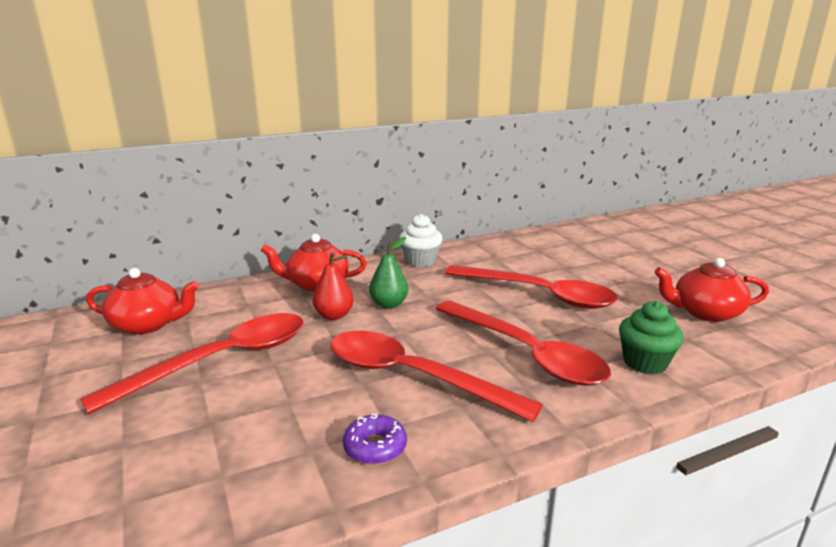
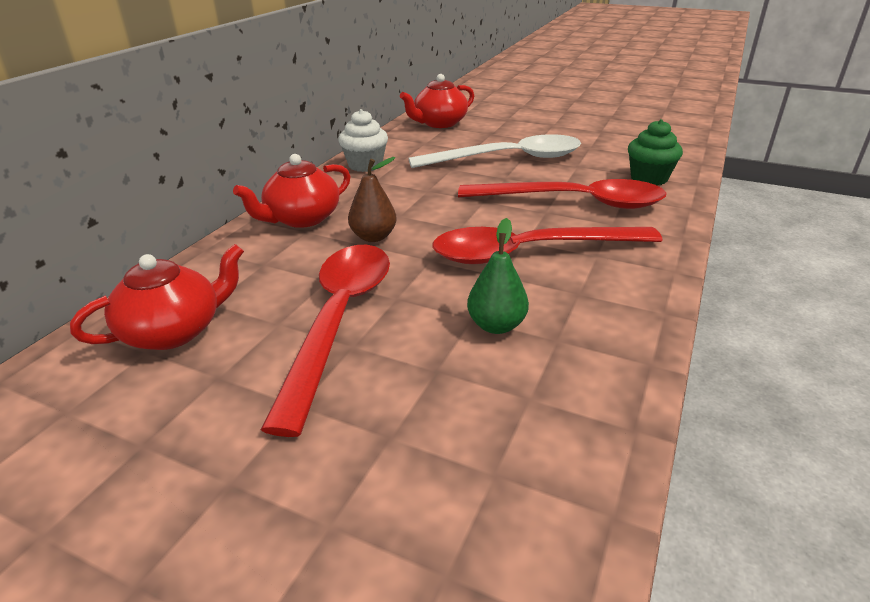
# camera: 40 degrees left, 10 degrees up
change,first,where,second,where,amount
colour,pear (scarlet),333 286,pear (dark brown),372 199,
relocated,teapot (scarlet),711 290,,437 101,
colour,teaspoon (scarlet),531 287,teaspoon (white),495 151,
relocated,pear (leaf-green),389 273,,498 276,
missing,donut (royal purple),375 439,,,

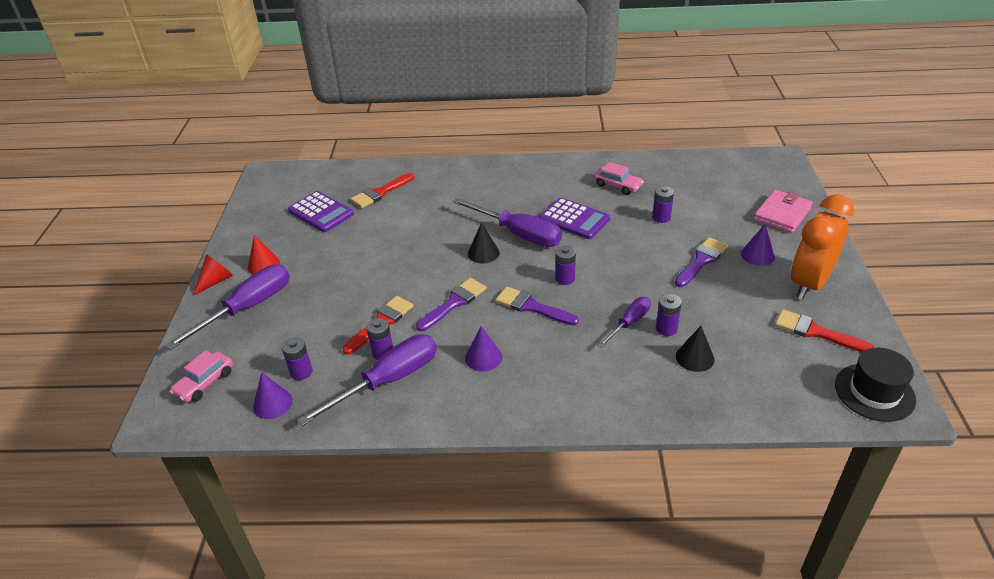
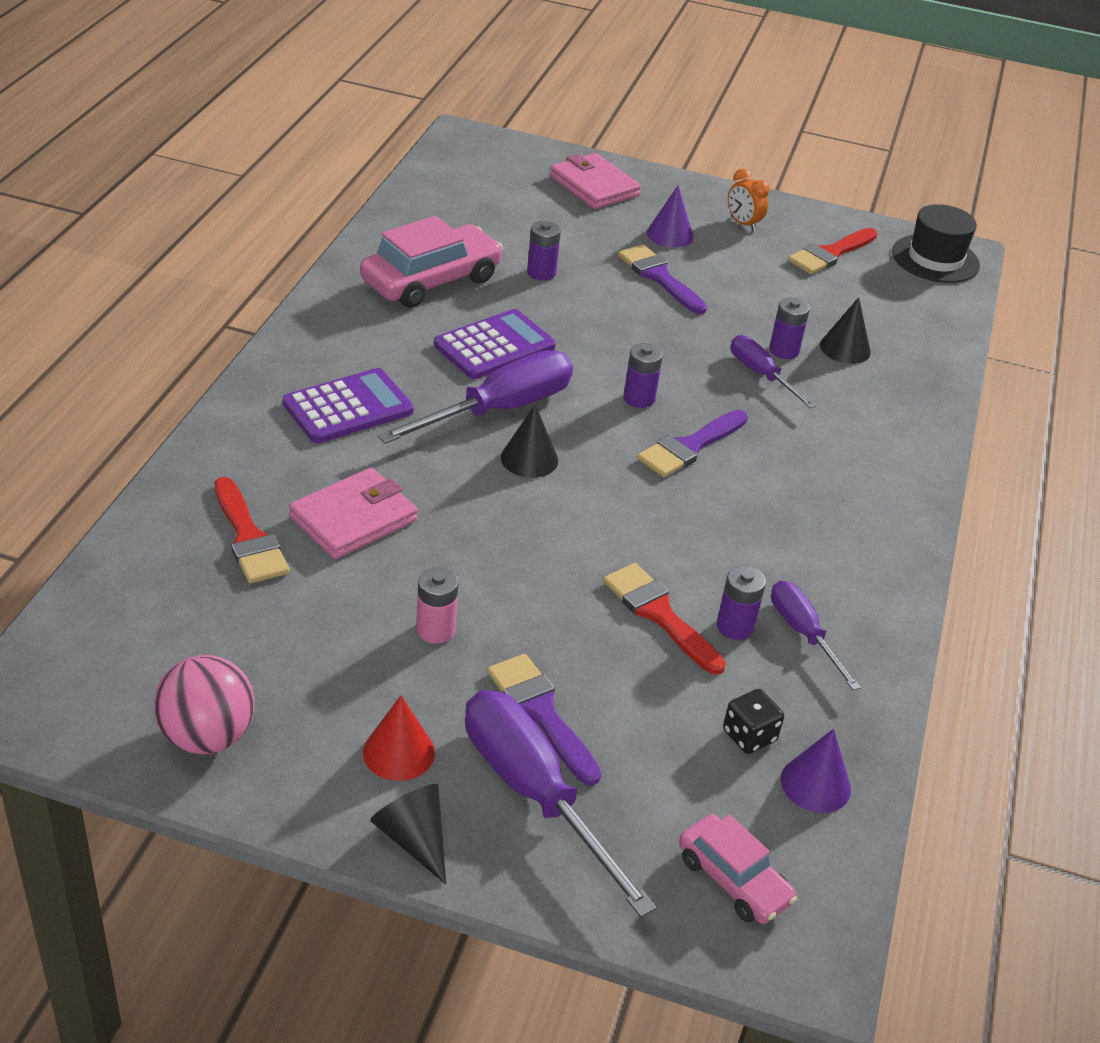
# camera: 80 degrees left, 0 degrees up
change,first,where,second,where,amount
appeared,,,play ball (rosy),204 704,
relocated,adding machine (royal purple),321 211,,348 405,
appeared,,,card wallet (rosy),353 513,
size,toy car (rosy),618 178,,431 262,x1.71
colour,cone (scarlet),213 275,cone (ebony),408 834,
appeared,,,battery (rosy),437 605,
relocated,brush (royal purple),451 304,,544 720,
exchanged,battery (royal purple),297 358,game die (ebony),753 721,
size,bedside clock (bright orange),822 246,,748 200,x0.44
size,screwdriver (royal purple),367 380,,816 635,x0.57
missing,cone (royal purple),483 348,,,

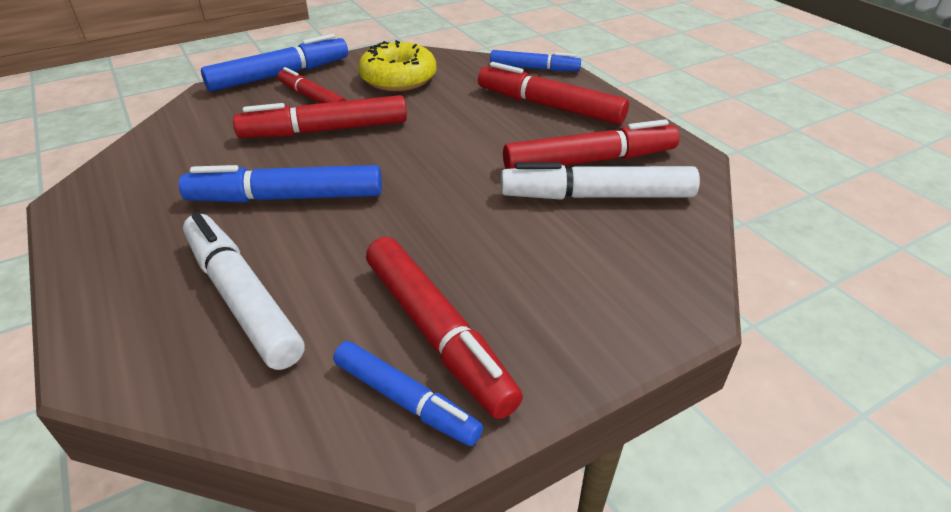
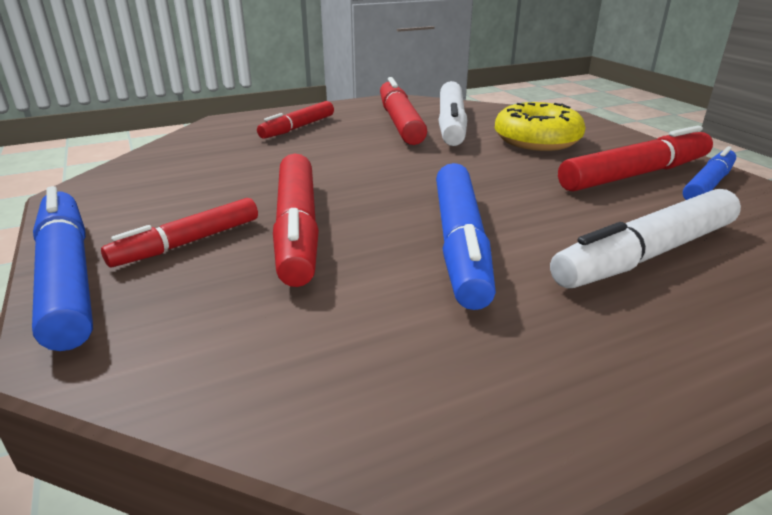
# camera: 85 degrees left, 10 degrees down
change,first,where,second,where,amount
size,marker (scarlet),553 93,,295 120,x0.64
relocated,donut (bright yellow),397 65,,540 126,
missing,marker (cobalt),535 60,,,

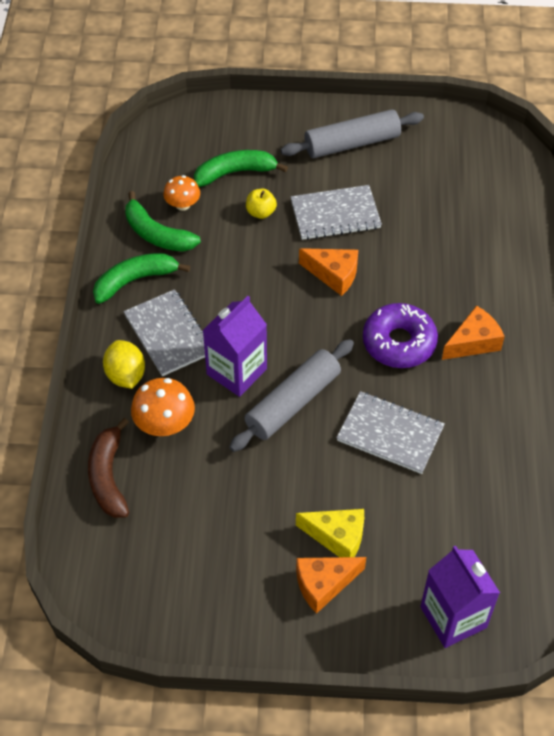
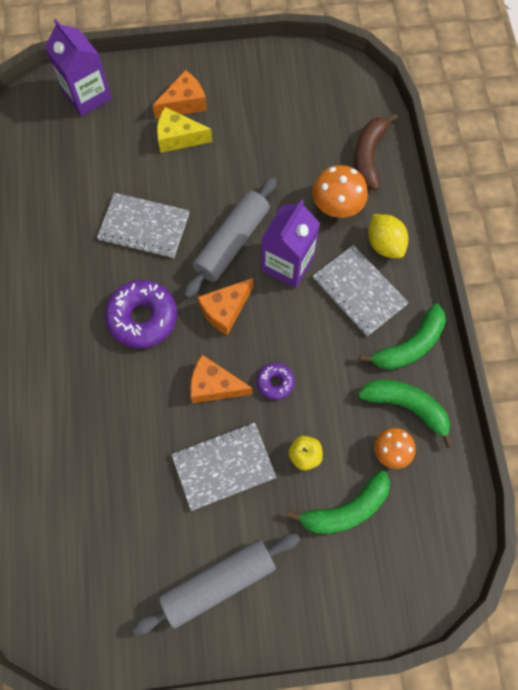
# camera: 170 degrees right, 15 degrees up
change,first,where,second,where,amount
relocated,cheese (bright orange),473 332,,225 307,
appeared,,,donut (royal purple),276 381,
spun,banana fruit (dark brown),108 468,,376 152,150 degrees counterclockwise

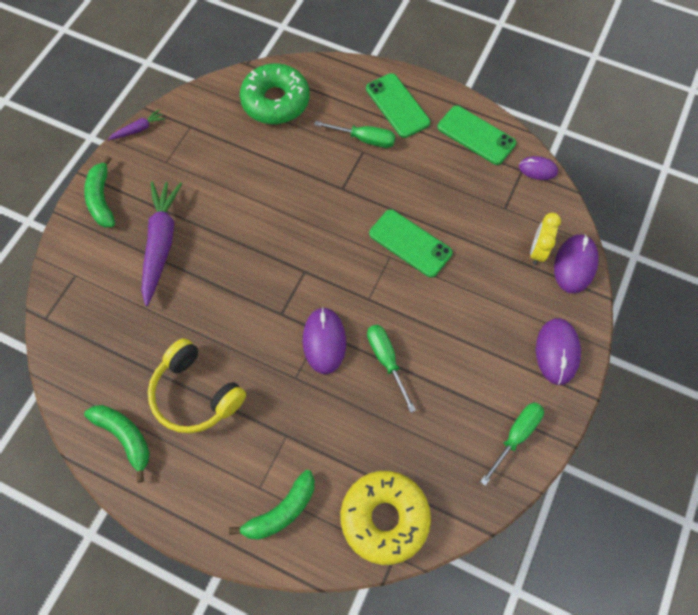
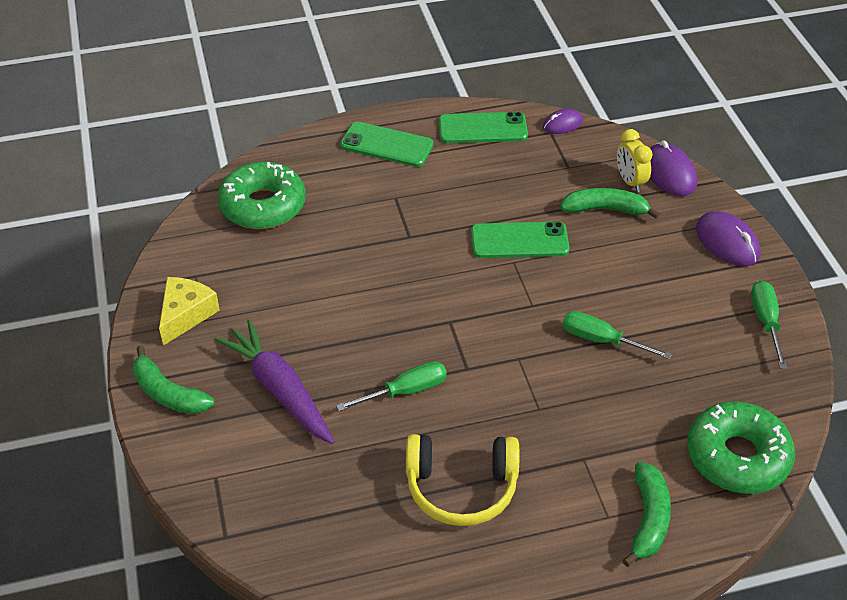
# camera: 40 degrees left, 20 degrees down
change,first,where,second,where,amount
appeared,,,cheese (bright yellow),189 311,
relocated,screwdriver (leaf-green),355 134,,391 386,
relocated,banana fruit (leaf-green),117 443,,610 203,
colour,donut (bright yellow),385 518,donut (leaf-green),741 447,
missing,carrot (royal purple),136 124,,,
missing,mouse (royal purple),324 340,,,

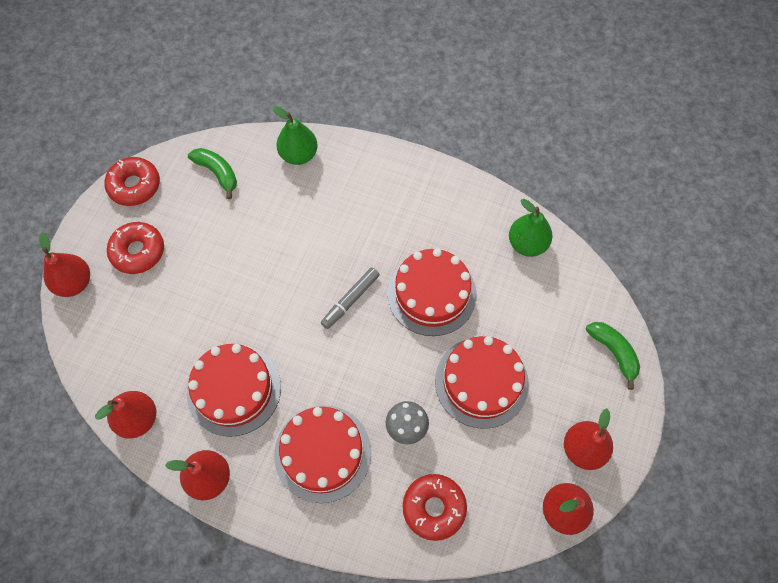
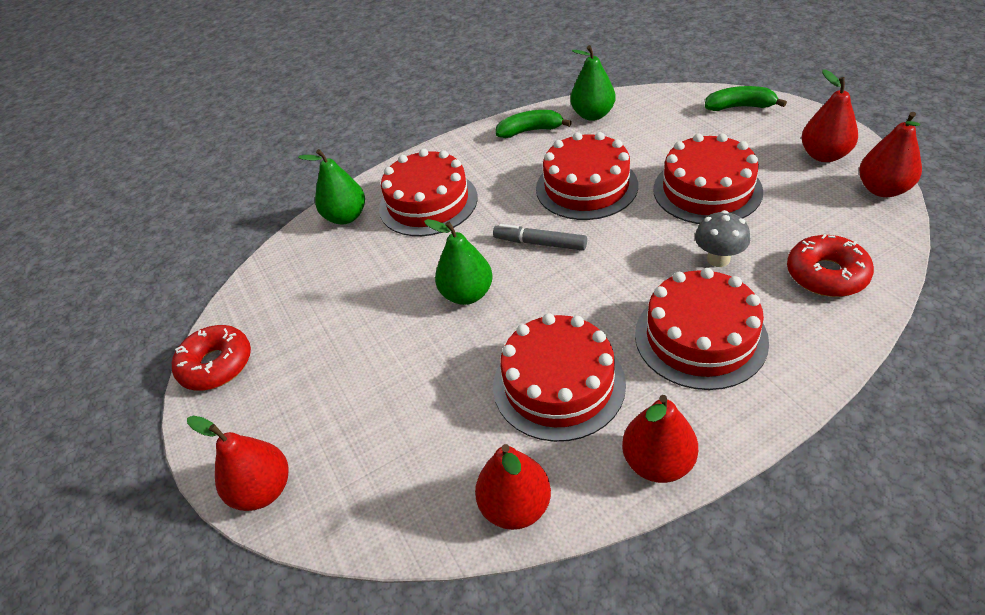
# camera: 45 degrees left, 20 degrees down
change,first,where,second,where,amount
appeared,,,layer cake (scarlet),428 192,
appeared,,,pear (leaf-green),458 262,
spun,marker (ash-grey),350 298,,540 237,120 degrees clockwise
relocated,banana fruit (leaf-green),212 173,,534 124,
missing,donut (scarlet),135 248,,,

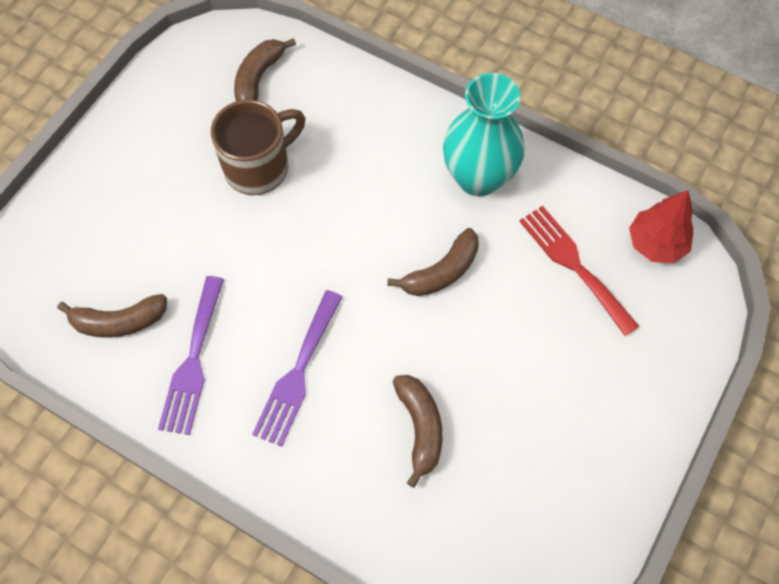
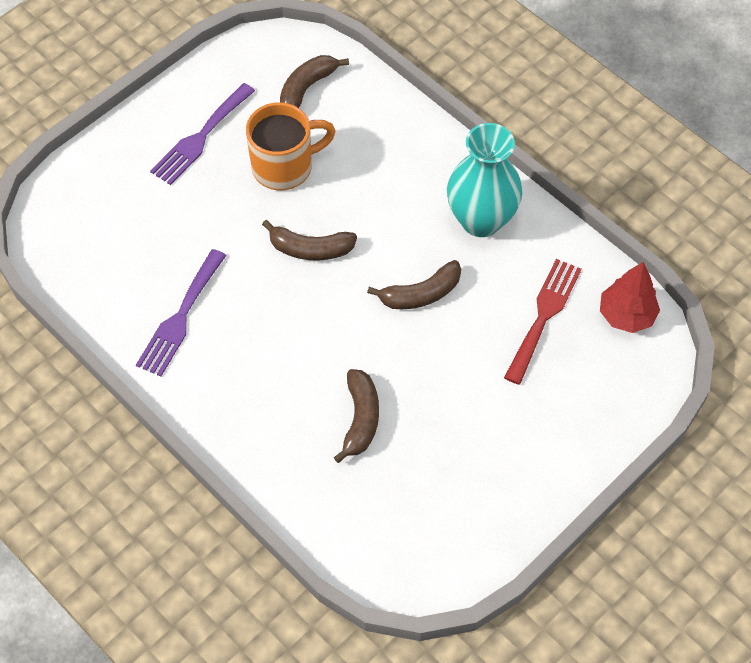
# camera: 15 degrees right, 5 degrees down
change,first,where,second,where,amount
relocated,fork (royal purple),297 368,,202 134,
colour,coffee mug (dark brown),258 147,coffee mug (bright orange),291 146,
relocated,banana fruit (dark brown),112 316,,309 240,
spun,fork (scarlet),579 271,,542 322,45 degrees clockwise

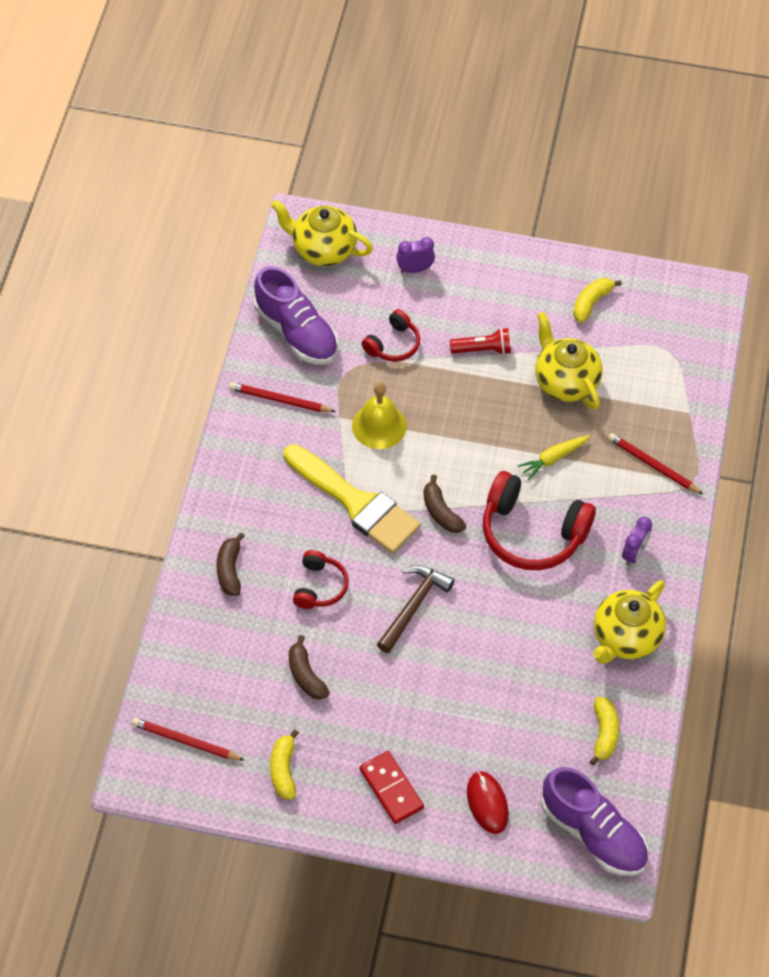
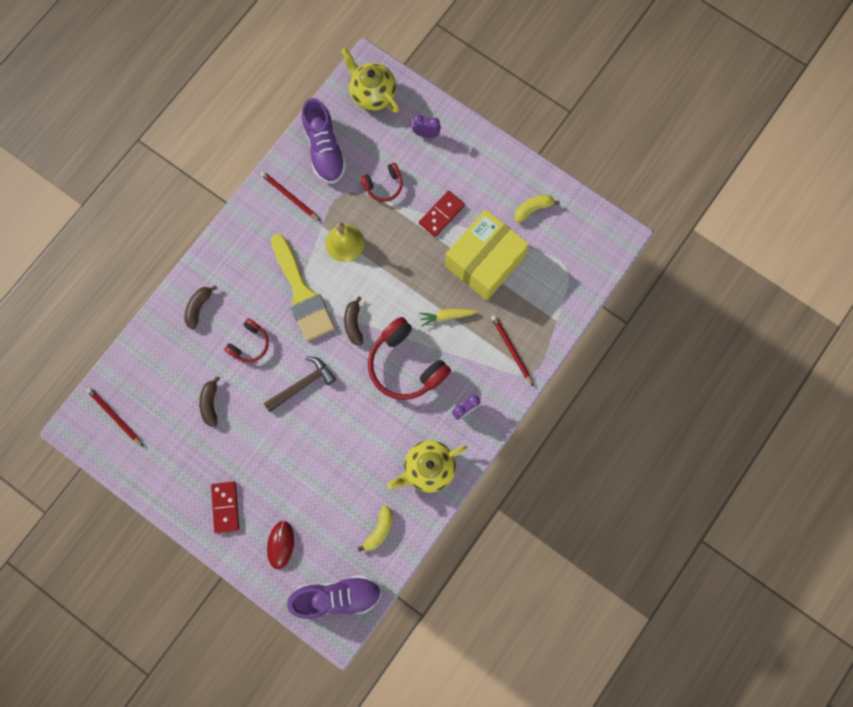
# camera: 25 degrees right, 20 degrees up
change,first,where,second,where,amount
spun,shoe (royal purple),594 821,,334 597,75 degrees counterclockwise
exchanged,pocket torch (scarlet),480 341,domino (scarlet),442 213,
exchanged,teapot (bright yellow),568 361,parcel (bright yellow),487 254,
missing,banana fruit (bright yellow),284 765,,,

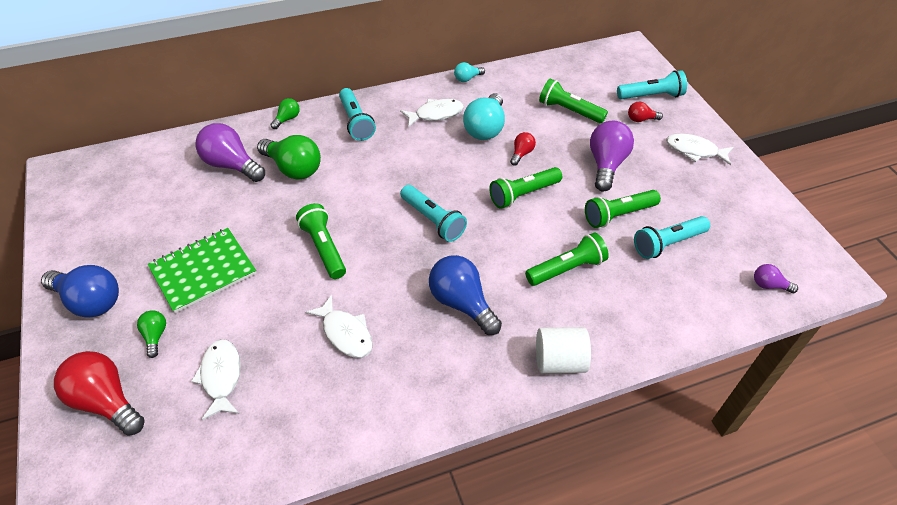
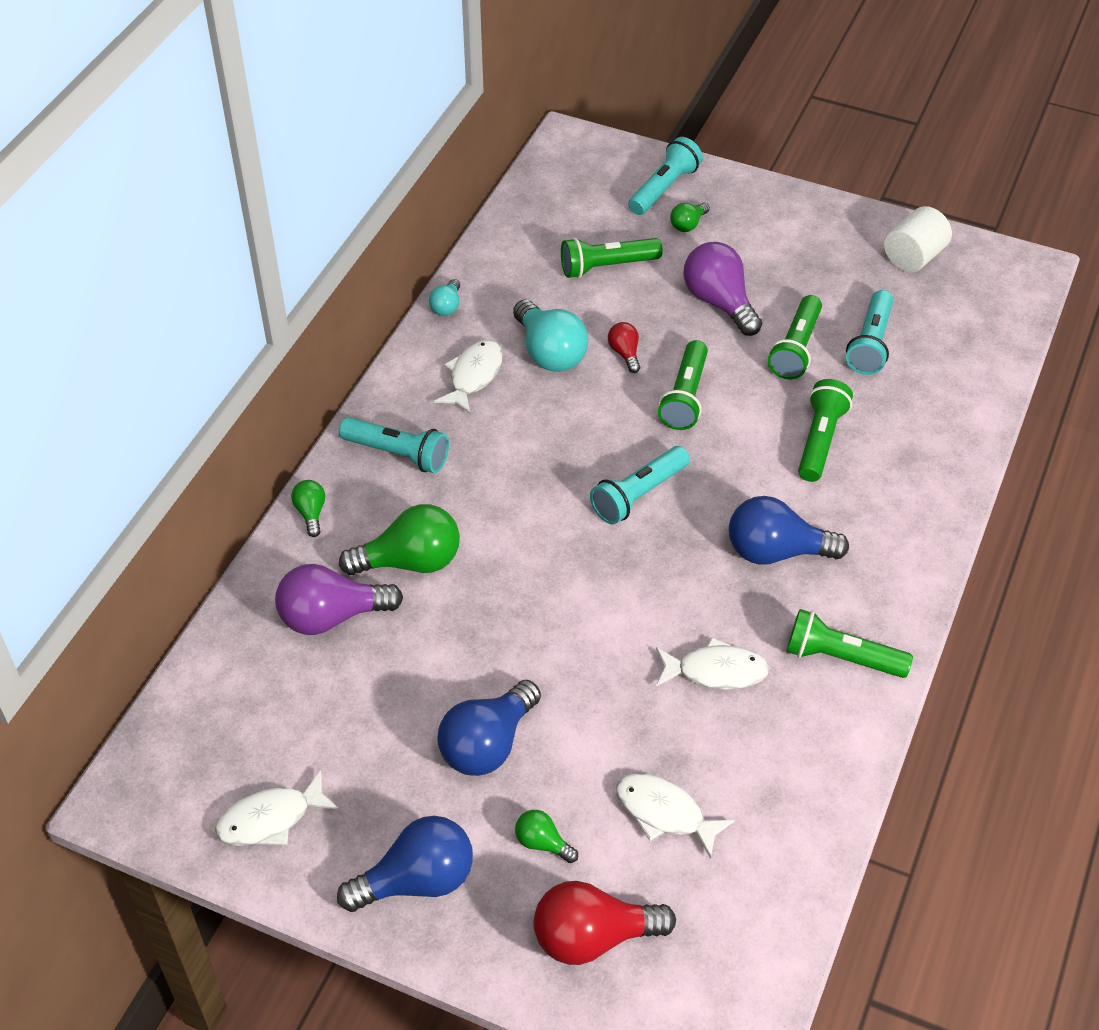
# camera: 45 degrees left, 0 degrees up
change,first,where,second,where,amount
relocated,fish figure (white),700 149,,277 808,
exchanged,exercise book (leaf-green),202 270,lightbulb (cobalt),489 728,
spun,pocket torch (aqua),433 213,,640 485,135 degrees clockwise
colour,lightbulb (scarlet),645 111,lightbulb (leaf-green),690 217,
relocated,pocket torch (leaf-green),321 241,,850 643,
relocated,solid cylinder (white),563 350,,918 239,
missing,lightbulb (royal purple),776 278,,,

